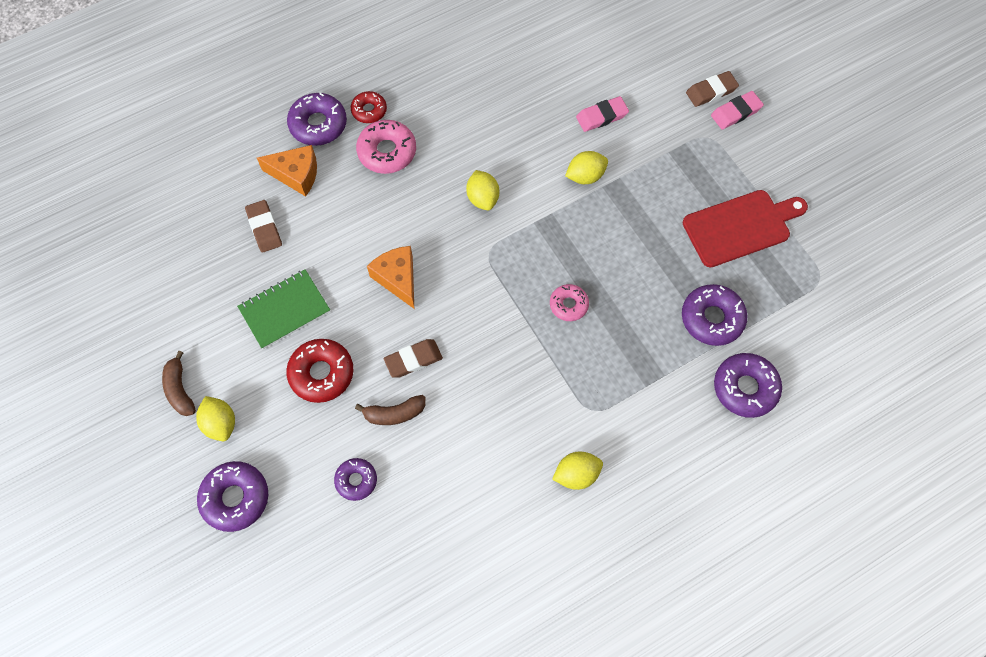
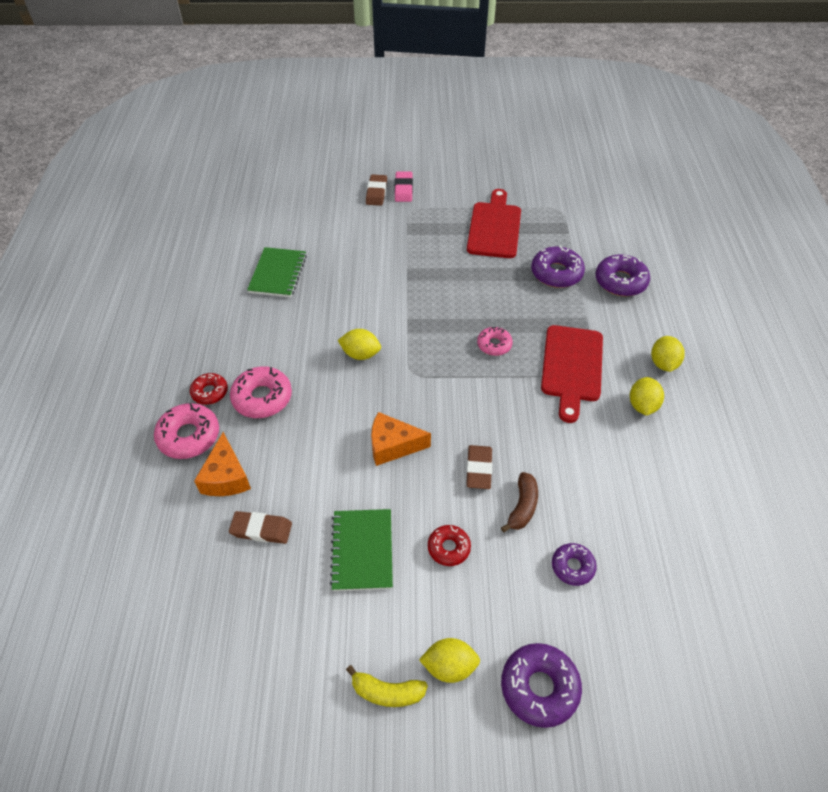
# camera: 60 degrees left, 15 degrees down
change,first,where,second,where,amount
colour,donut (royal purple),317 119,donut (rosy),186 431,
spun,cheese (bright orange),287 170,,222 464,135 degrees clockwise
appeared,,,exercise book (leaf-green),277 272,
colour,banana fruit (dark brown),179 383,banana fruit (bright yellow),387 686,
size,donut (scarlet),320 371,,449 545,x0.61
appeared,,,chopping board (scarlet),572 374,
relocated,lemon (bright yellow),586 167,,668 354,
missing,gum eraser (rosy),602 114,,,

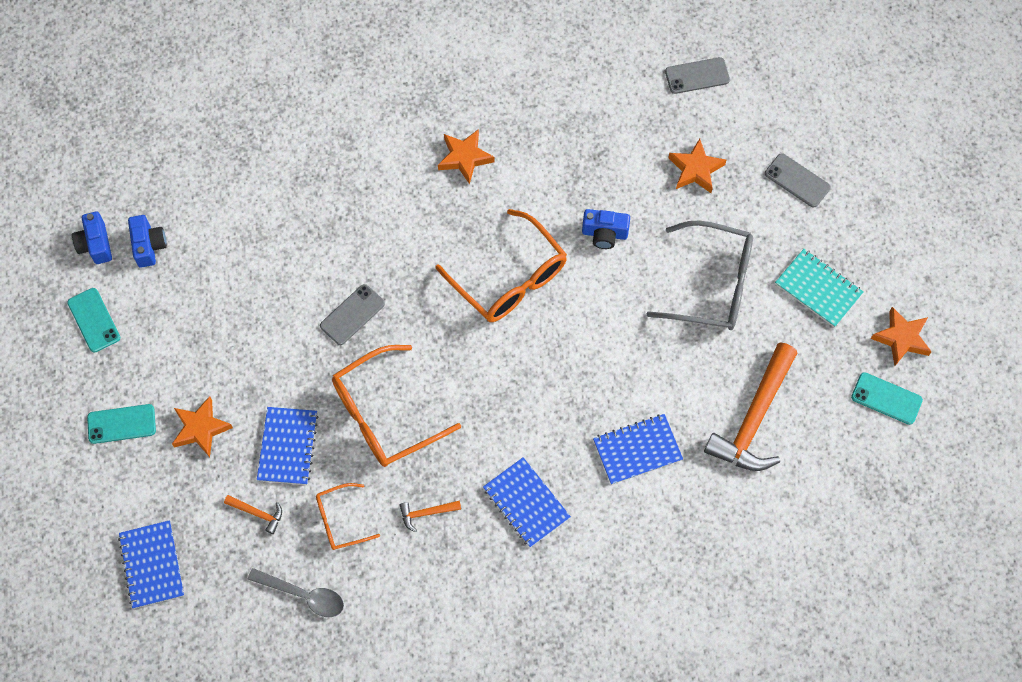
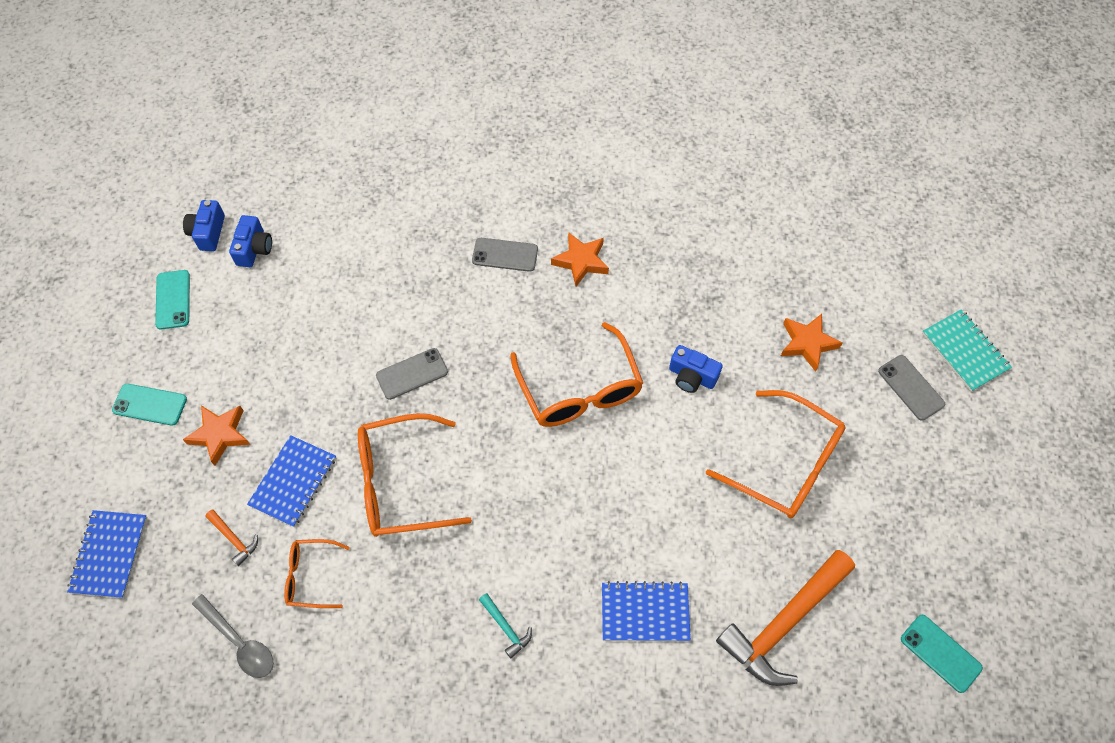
# camera: 20 degrees right, 5 degrees down
change,first,where,second,where,amount
relocated,phone (ash-grey),697 75,,505 255,
exchanged,exercise book (cobalt),527 502,claw hammer (aqua),505 625,
colour,spectacles (ash-grey),700 275,spectacles (bright orange),776 454,
relocated,exercise book (aqua),819 288,,967 350,
missing,claw hammer (bright orange),430 516,,,
missing,star (bright orange),901 336,,,

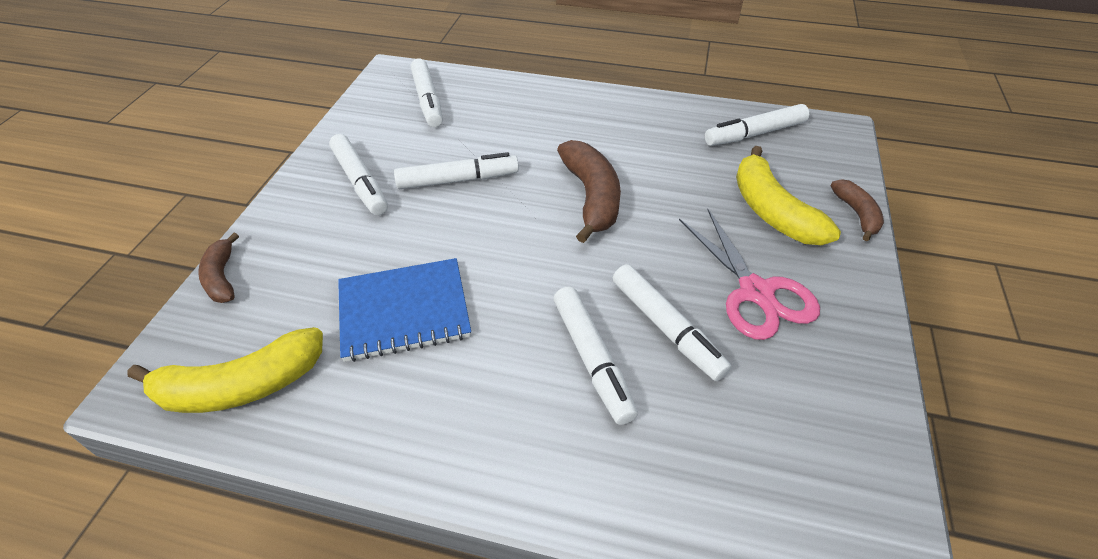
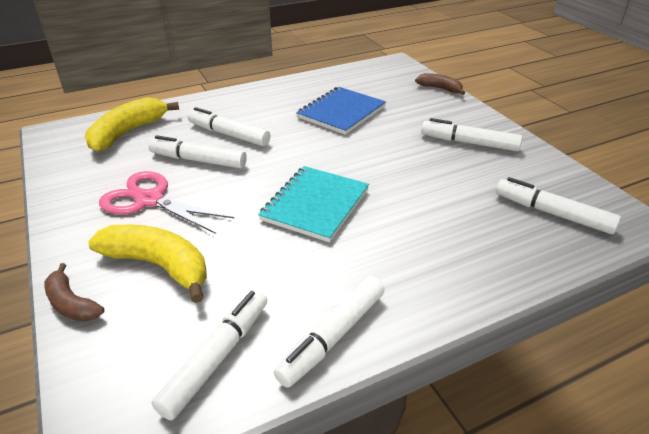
# camera: 140 degrees right, 10 degrees down
change,first,where,second,where,amount
relocated,banana fruit (bright yellow),225 370,,132 124,
exchanged,banana fruit (dark brown),589 191,exercise book (aqua),313 204,
relocated,marker (white),456 170,,329 332,

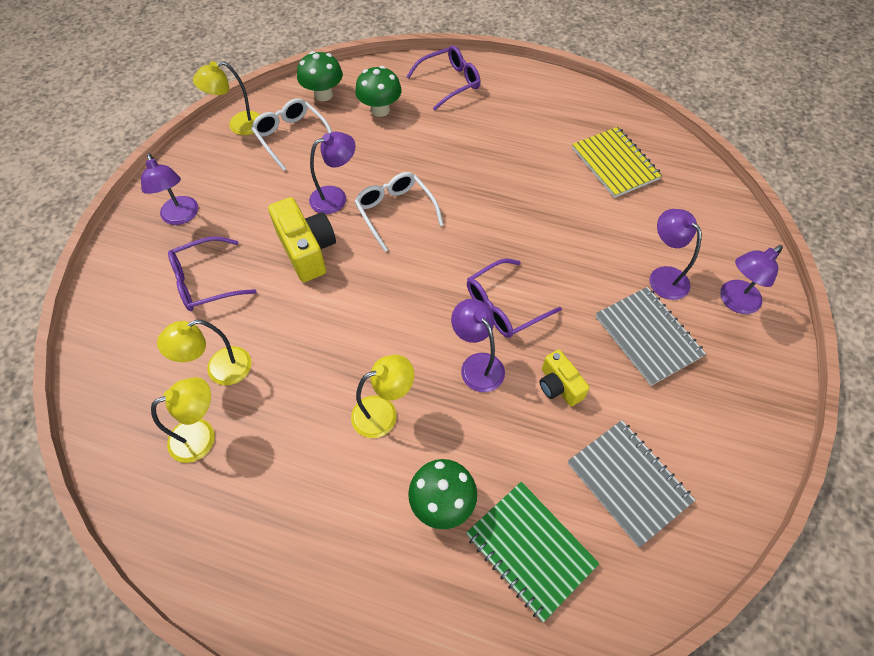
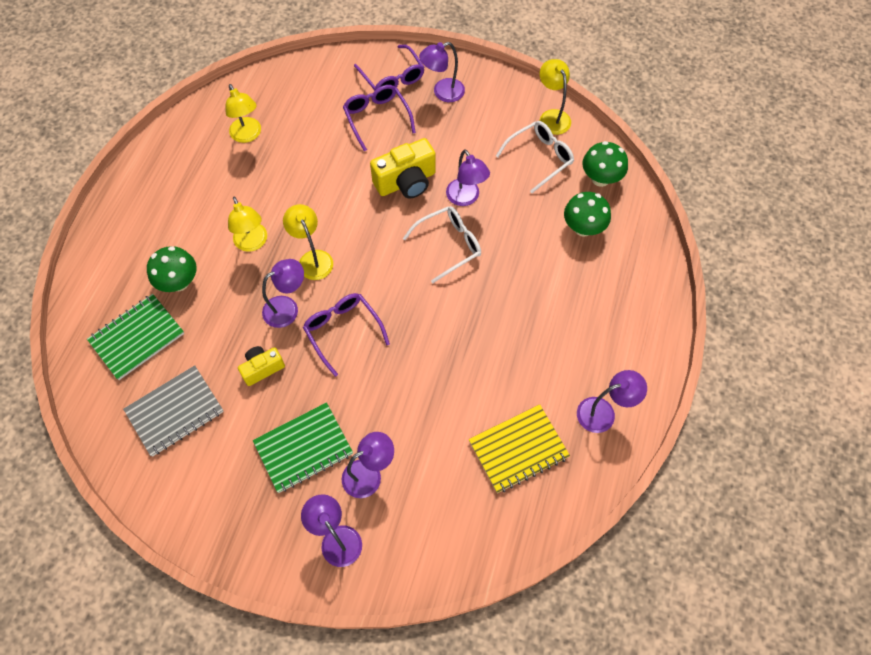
# camera: 90 degrees right, 5 degrees up
change,first,where,second,where,amount
colour,exercise book (ash-grey),650 336,exercise book (leaf-green),303 447,
relocated,reading lamp (bright yellow),204 352,,308 242,
relocated,spectacles (royal purple),443 77,,389 67,
appeared,,,reading lamp (royal purple),612 401,

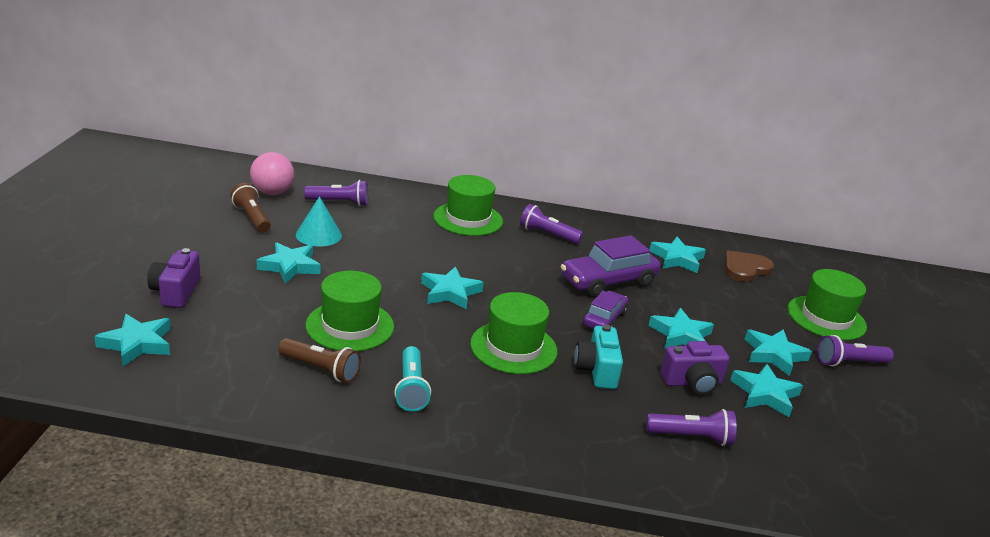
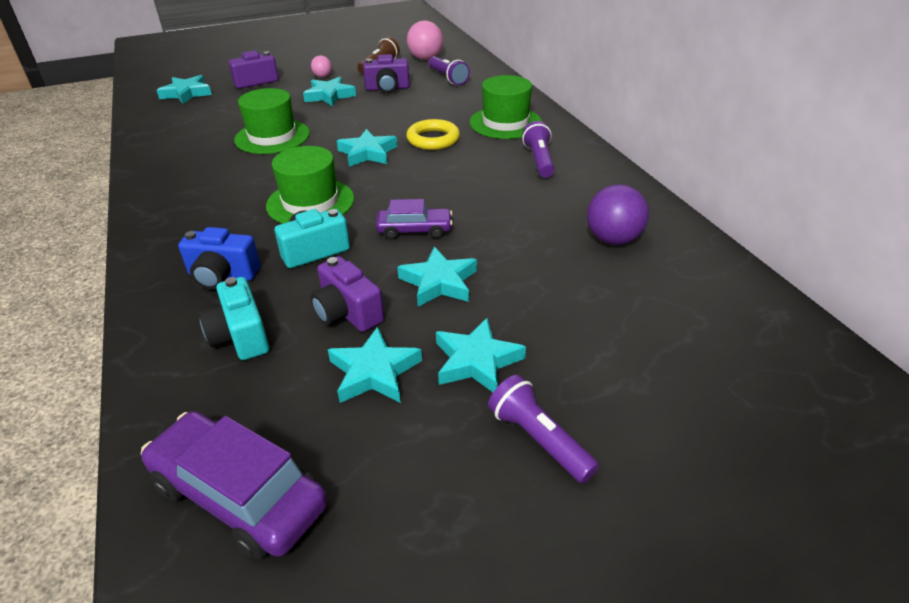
# camera: 65 degrees right, 10 degrees up
change,first,where,second,where,amount
relocated,toy car (royal purple),610 266,,234 485,
appeared,,,compact camera (cobalt),219 258,
exchanged,pocket torch (royal purple),691 427,compact camera (aqua),234 318,
appeared,,,play ball (rosy),321 66,
exchanged,cone (aqua),319 221,compact camera (royal purple),386 73,
appeared,,,hoop (bright yellow),433 134,
exchanged,star (aqua),677 255,play ball (royal purple),618 214,
missing,pocket torch (dark brown),319 360,,,
missing,pocket torch (aqua),412 379,,,
missing,heart (dark brown),749 266,,,
missing,top hat (leaf-green),827 304,,,

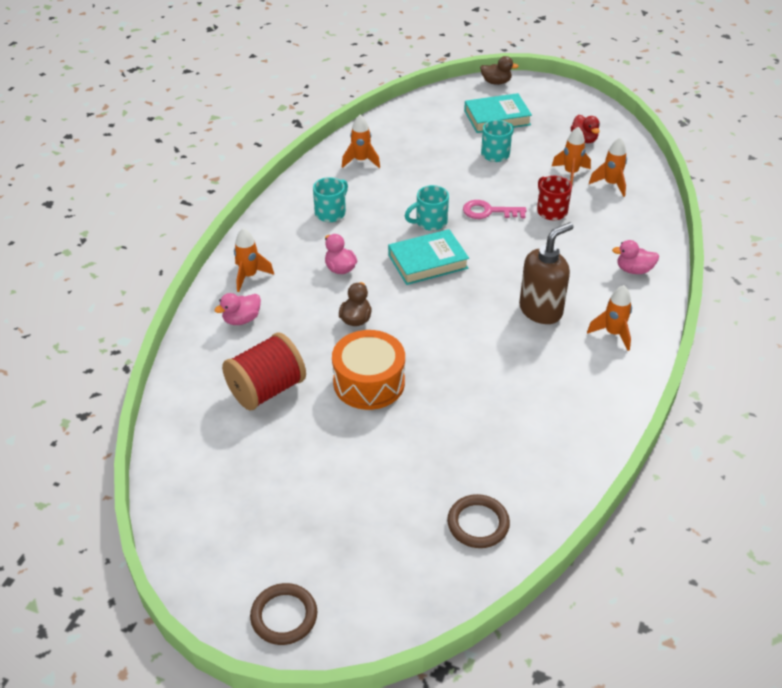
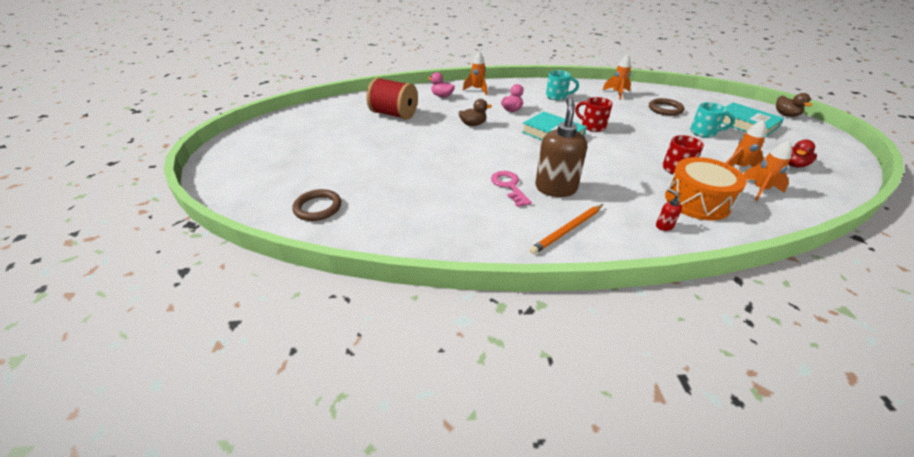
# camera: 65 degrees right, 5 degrees down
change,first,where,second,where,amount
relocated,door key (rosy),494 209,,511 189,
exchanged,rocket (bright orange),609 318,wooden pencil (bright orange),566 229,
spun,soap dispenser (dark brown),546 273,,561 147,105 degrees counterclockwise
colour,coffee mug (aqua),427 208,coffee mug (scarlet),594 114,
relocated,hoop (dark brown),283 614,,666 107,
exchanged,rubber duck (rosy),635 257,soap dispenser (scarlet),669 210,
relocated,drum (bright orange),368 370,,706 188,

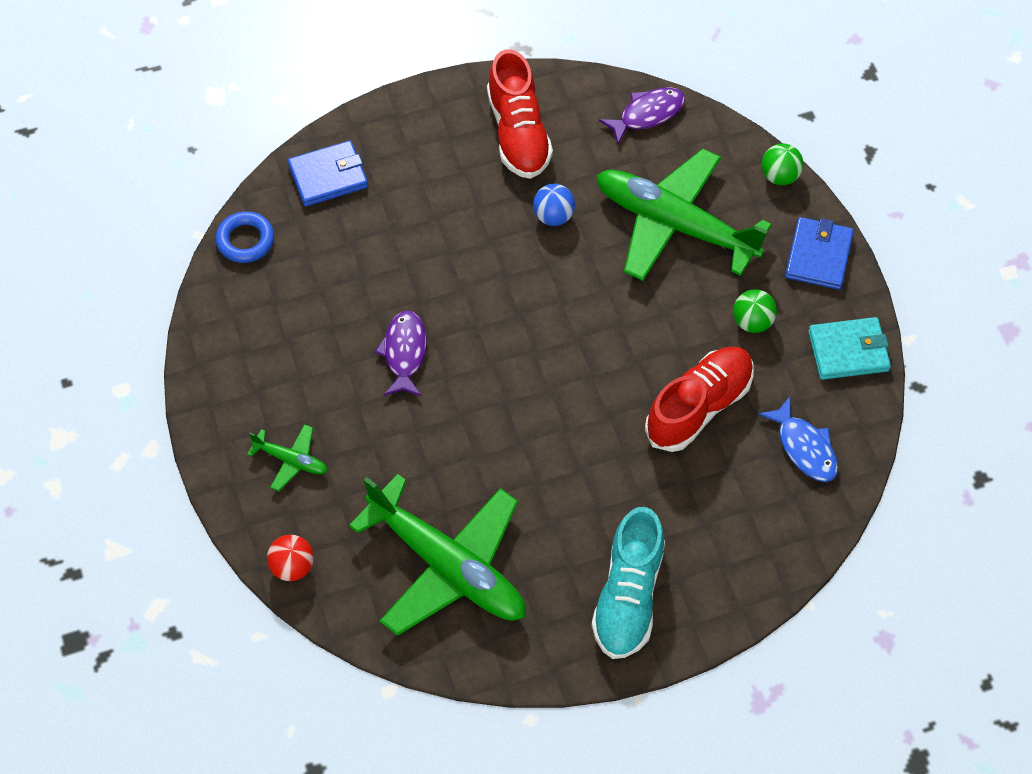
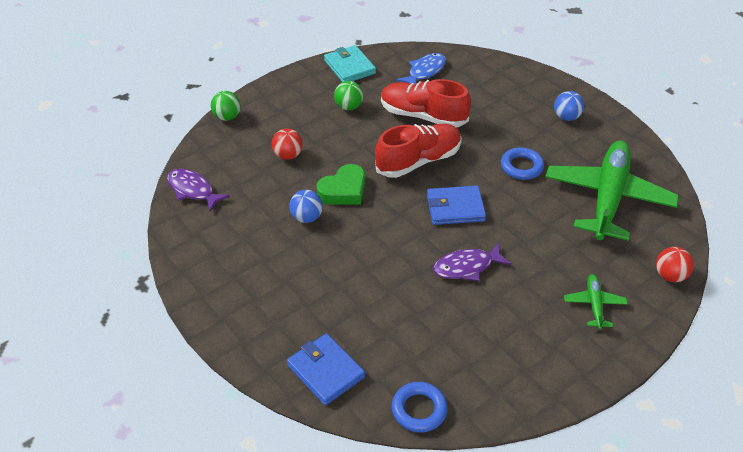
# camera: 110 degrees left, 15 degrees down
change,first,where,second,where,amount
exchanged,aeroplane (leaf-green),684 215,play ball (scarlet),287 144,
appeared,,,heart (leaf-green),341 184,
relocated,shoe (scarlet),520 114,,418 151,
relocated,card wallet (cobalt),819 253,,456 205,
appeared,,,hoop (cobalt),522 163,
exchanged,shoe (aqua),628 583,play ball (cobalt),569 106,

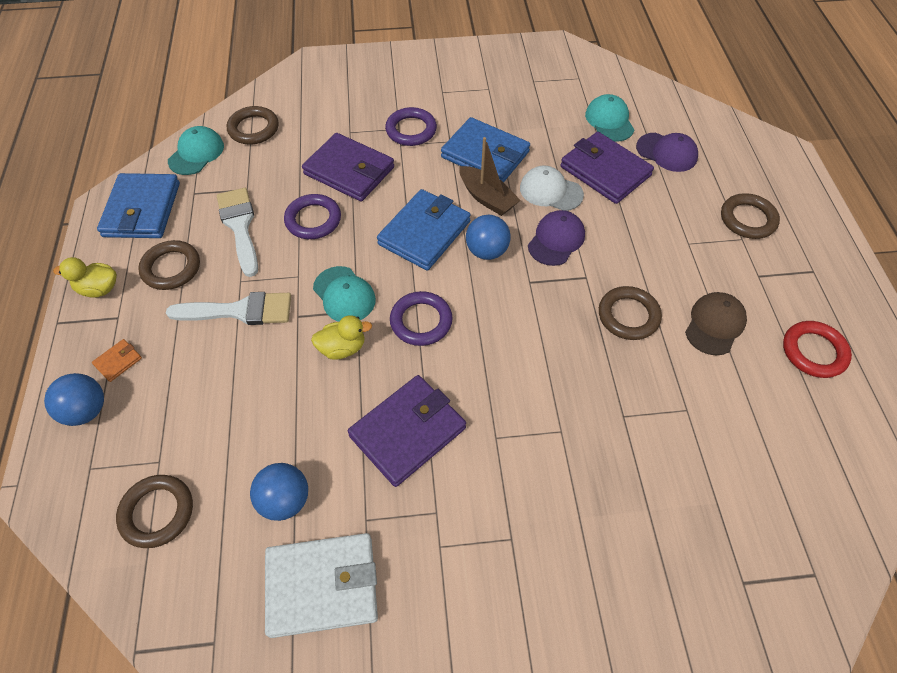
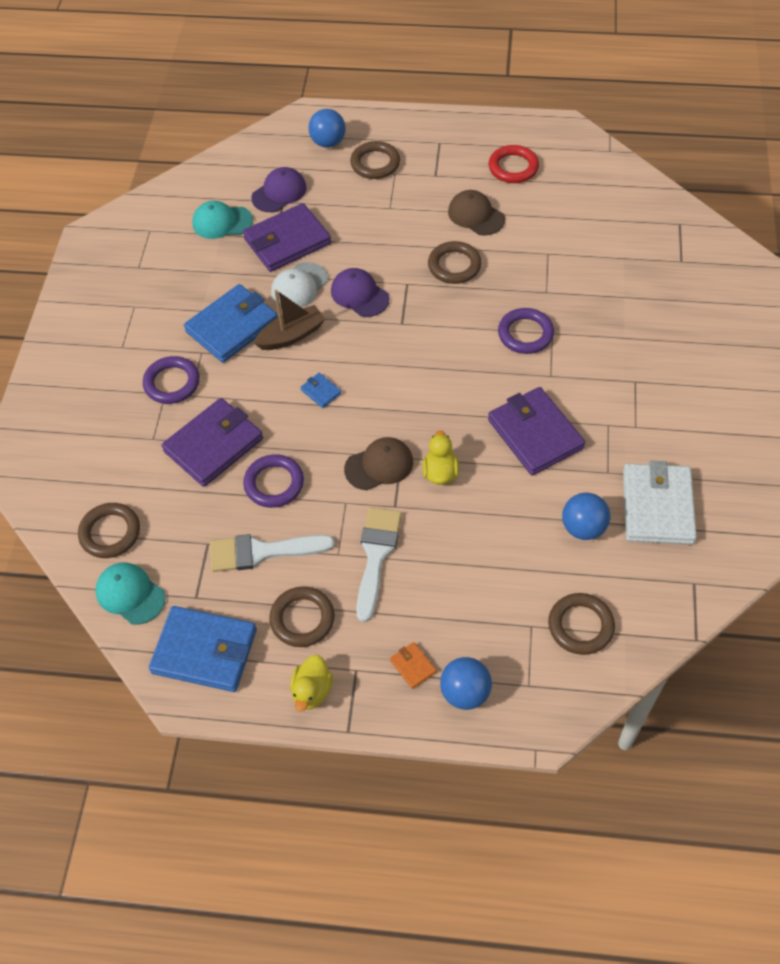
# camera: 75 degrees left, 0 degrees up
change,first,where,second,where,amount
size,card wallet (cobalt),424 229,,321 390,x0.43
relocated,play ball (cobalt),488 237,,327 128,
colour,cap (aqua),344 294,cap (dark brown),378 463,
relocated,hoop (royal purple),421 318,,526 331,

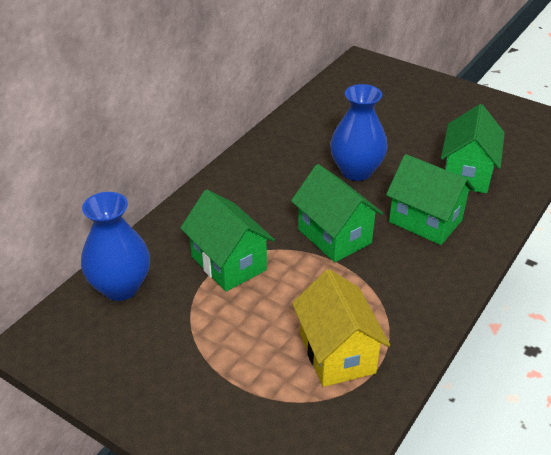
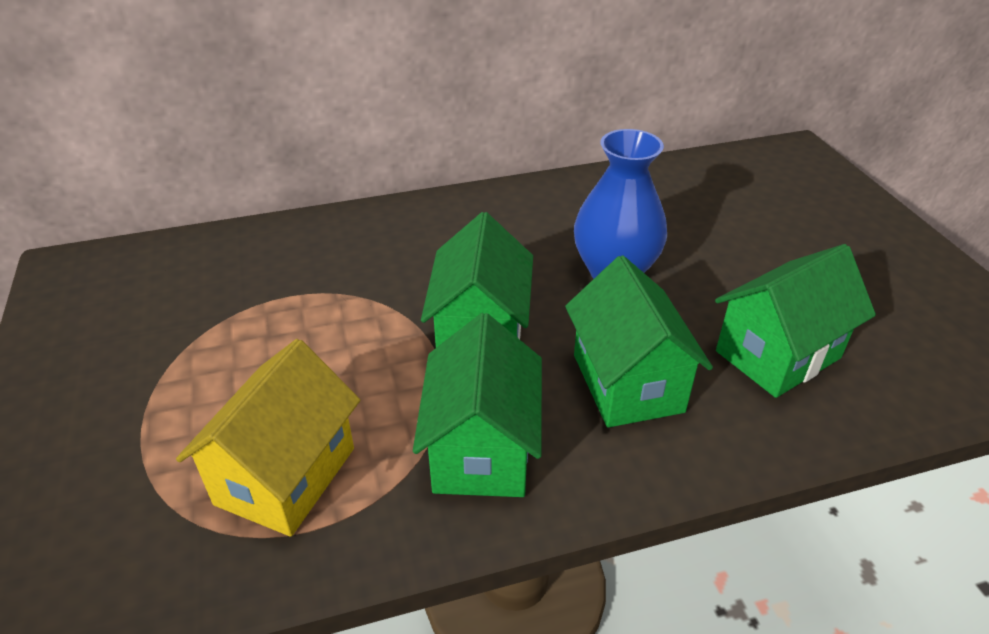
# camera: 40 degrees right, 0 degrees up
change,first,where,second,where,amount
relocated,house (leaf-green),227 241,,477 405,
missing,flower vase (cobalt),115 246,,,

